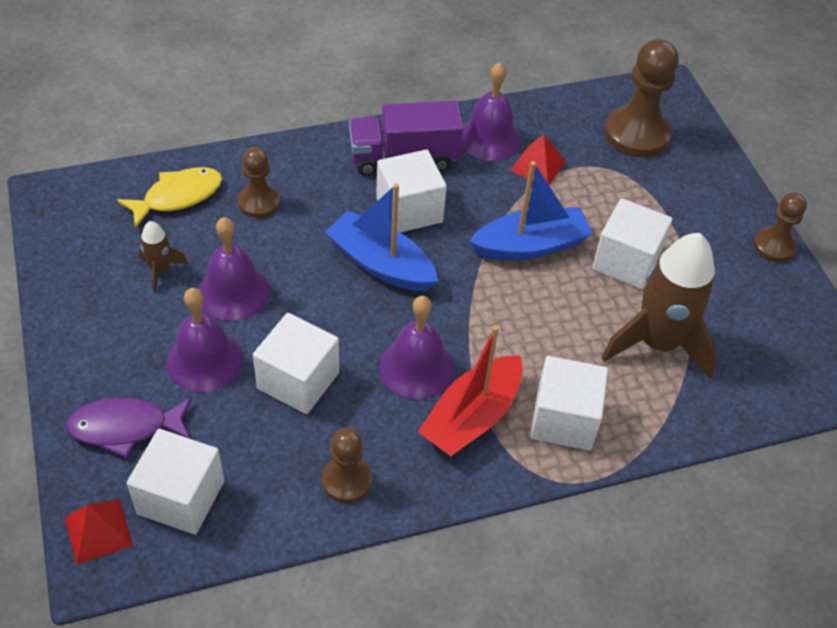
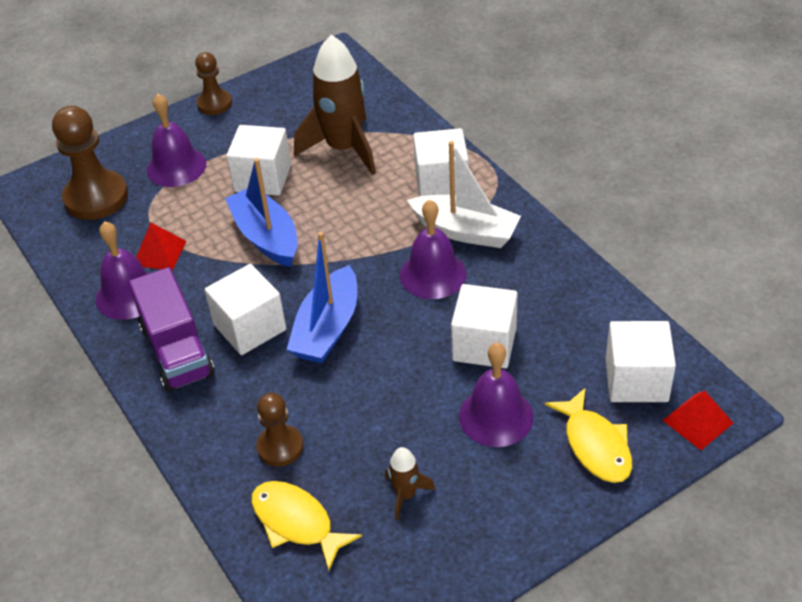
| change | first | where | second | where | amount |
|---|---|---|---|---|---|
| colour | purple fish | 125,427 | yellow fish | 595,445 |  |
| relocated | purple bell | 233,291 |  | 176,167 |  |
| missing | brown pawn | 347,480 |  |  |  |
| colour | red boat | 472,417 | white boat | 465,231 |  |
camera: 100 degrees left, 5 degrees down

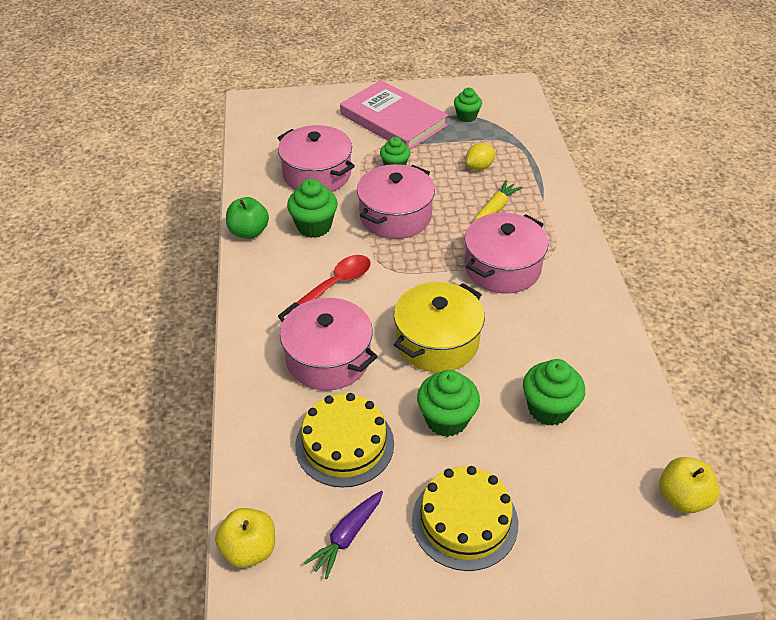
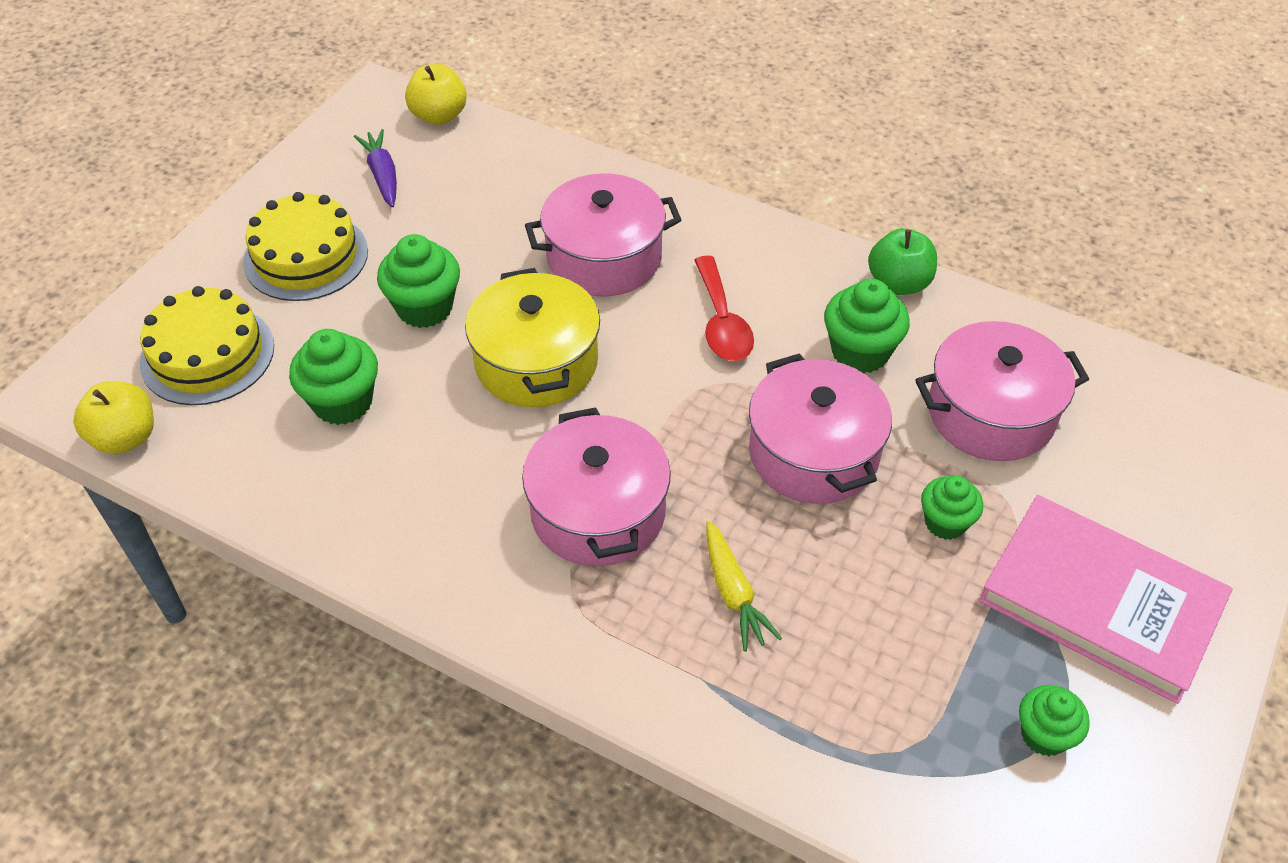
| change | first | where | second | where | amount |
|---|---|---|---|---|---|
| relocated | yellow cake | 344,444 |  | 207,354 |  |
| spun | pink book | 393,120 |  | 1100,601 | 45 degrees clockwise |
| missing | yellow lemon | 479,167 |  |  |  |
camera: 125 degrees right, 5 degrees up

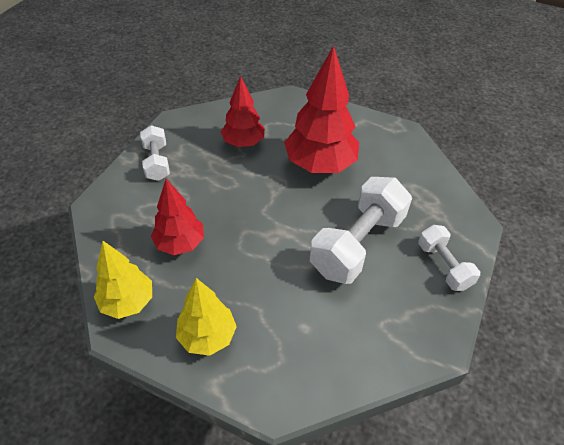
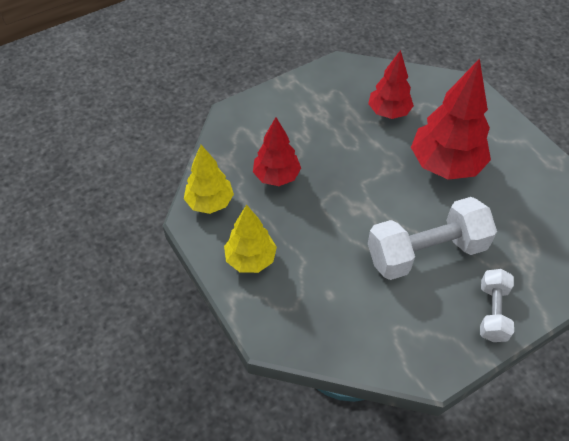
| change | first | where | second | where | amount |
|---|---|---|---|---|---|
| missing | white dumbbell | 157,162 |  |  |  |
camera: 35 degrees right, 5 degrees up

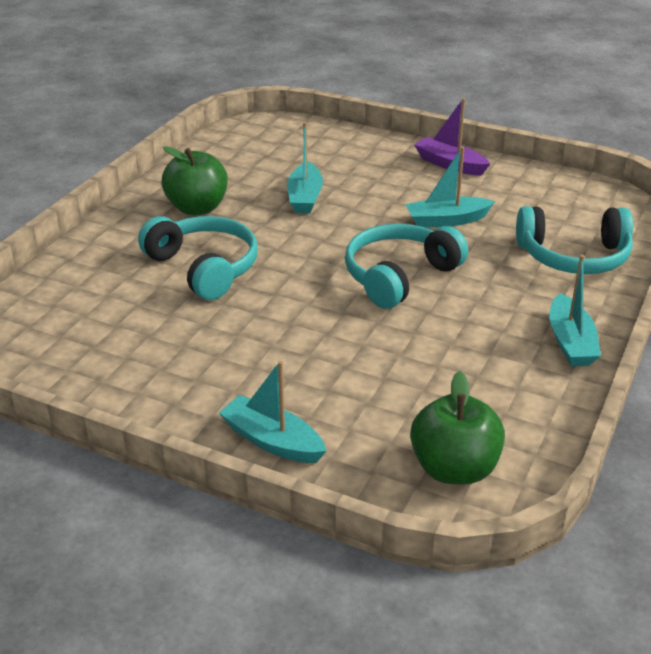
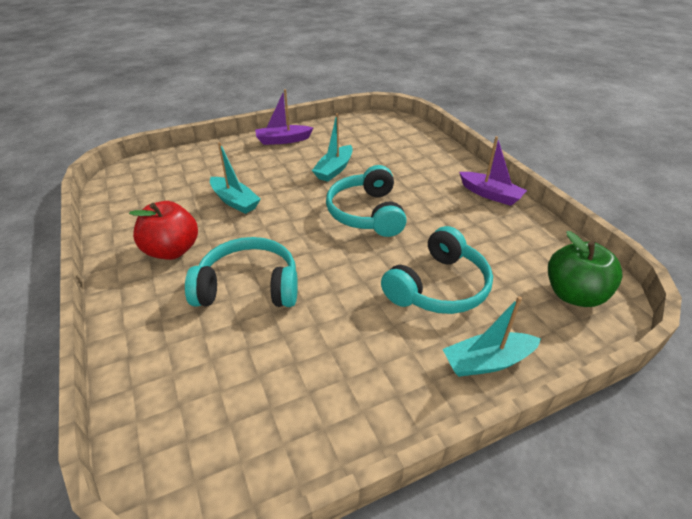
| change | first | where | second | where | amount |
|---|---|---|---|---|---|
| colour | green apple | 197,208 | red apple | 172,250 |  |
| relocated | turquoise headphones | 573,256 |  | 438,287 |  |
| colour | turquoise boat | 570,342 | purple boat | 490,194 |  |
camera: 50 degrees left, 5 degrees up

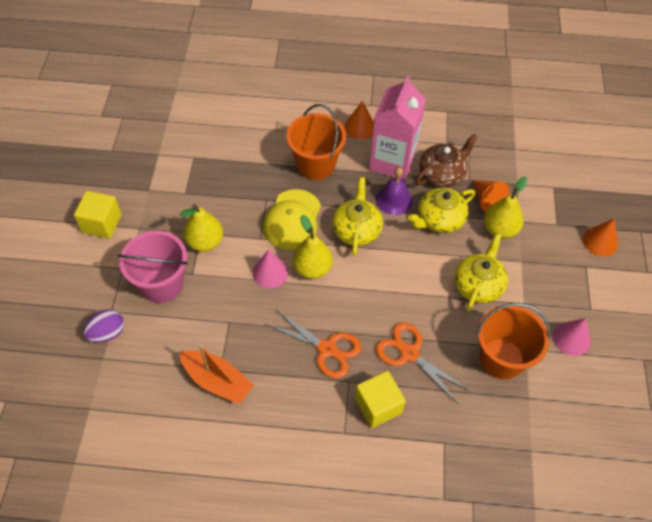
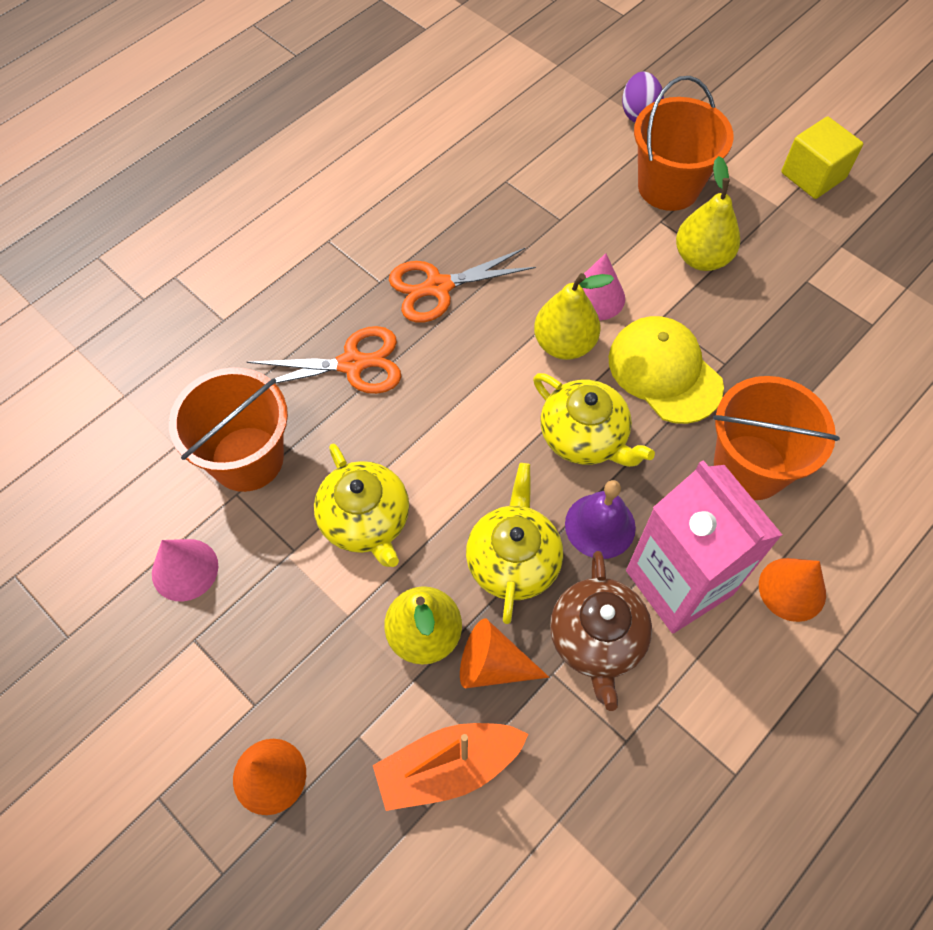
| change | first | where | second | where | amount |
|---|---|---|---|---|---|
| colour | pink bucket | 162,284 | orange bucket | 668,187 |  |
| relocated | orange boat | 217,381 |  | 448,767 |  |
| missing | yellow cube | 378,406 |  |  |  |
camera: 130 degrees right, 5 degrees up

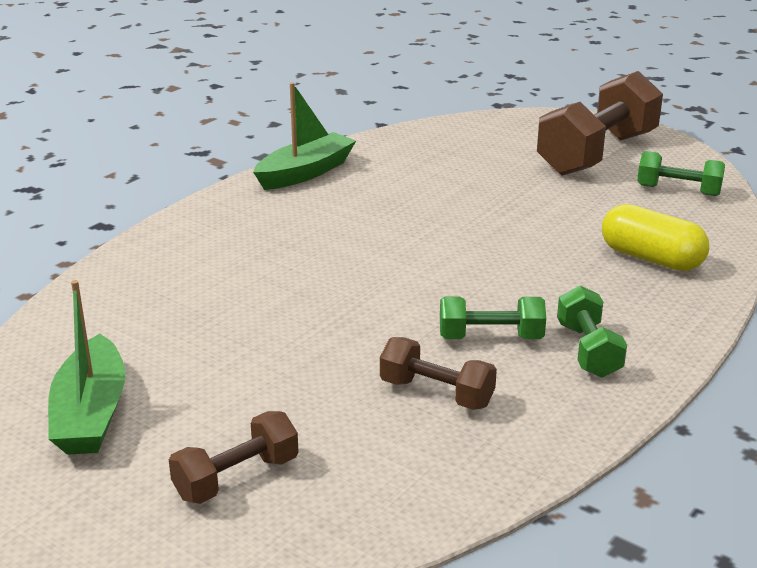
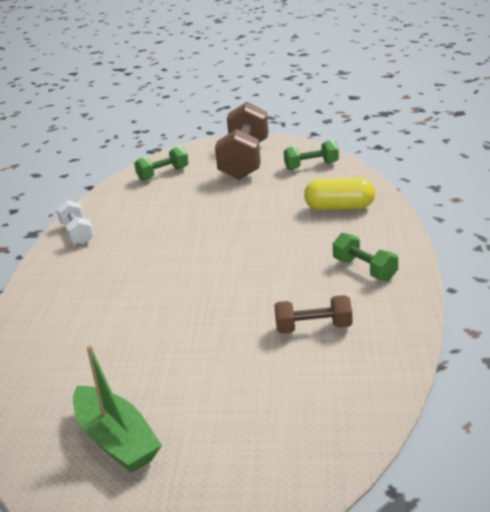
| change | first | where | second | where | amount |
|---|---|---|---|---|---|
| missing | brown dumbbell | 236,478 |  |  |  |
| exchanged | green boat | 305,172 | white dumbbell | 77,233 |  |
| relocated | green dumbbell | 490,338 |  | 163,174 |  |
camera: 30 degrees left, 0 degrees up

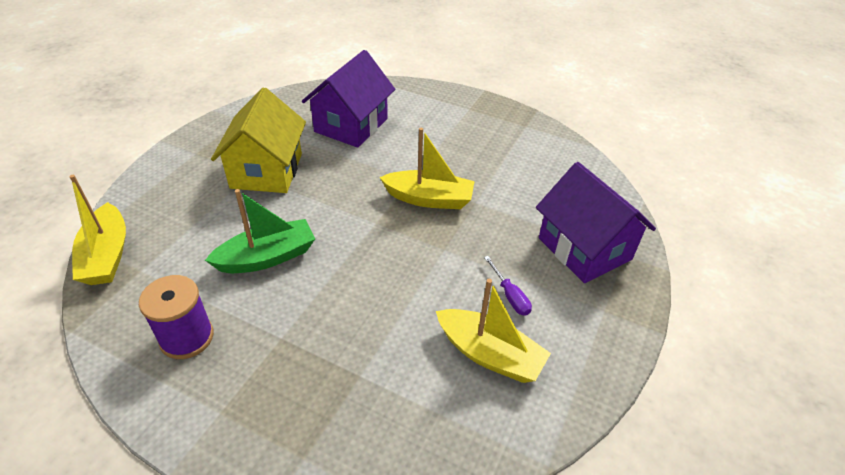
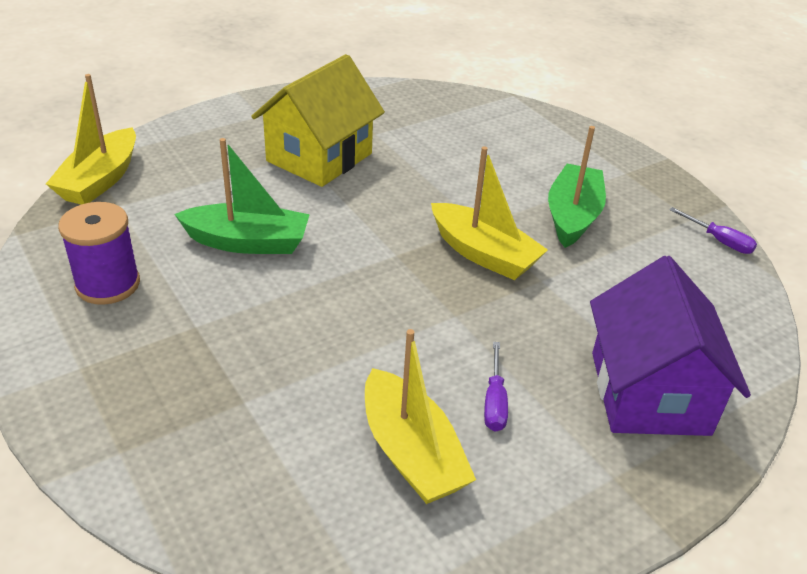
| change | first | where | second | where | amount |
|---|---|---|---|---|---|
| missing | purple house | 351,125 |  |  |  |
| appeared |  |  | green boat | 573,216 |  |
| appeared |  |  | purple screwdriver | 719,241 |  |
camera: 30 degrees right, 5 degrees down

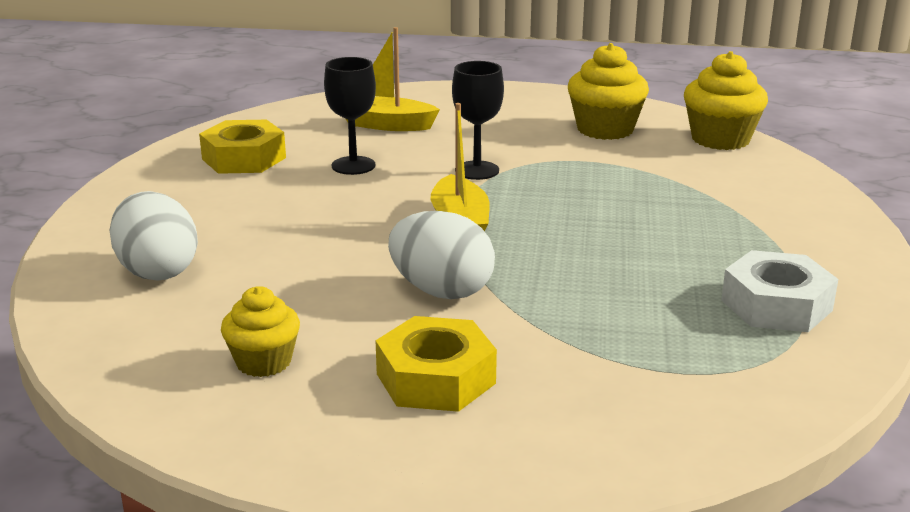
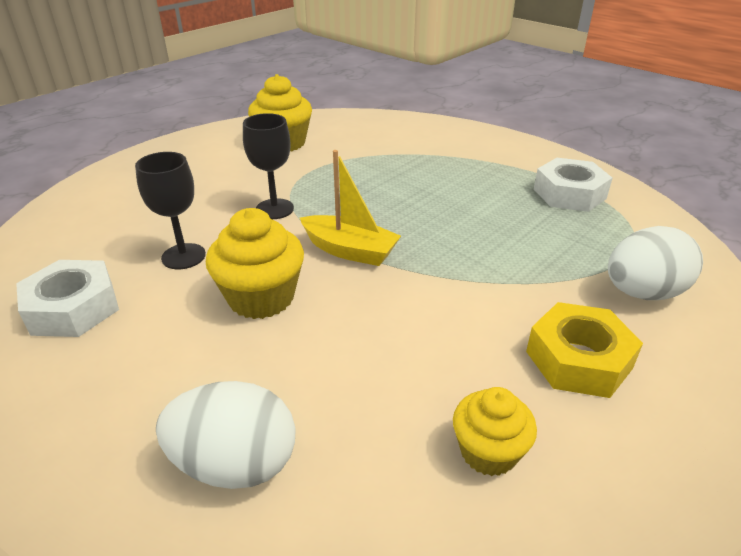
| change | first | where | second | where | amount |
|---|---|---|---|---|---|
| colour | yellow nut | 244,158 | white nut | 73,308 |  |
| missing | yellow boat | 386,125 |  |  |  |
| relocated | white egg | 441,291 |  | 642,293 |  |
| relocated | yellow cupcake | 720,139 |  | 261,298 |  |
camera: 55 degrees left, 10 degrees up

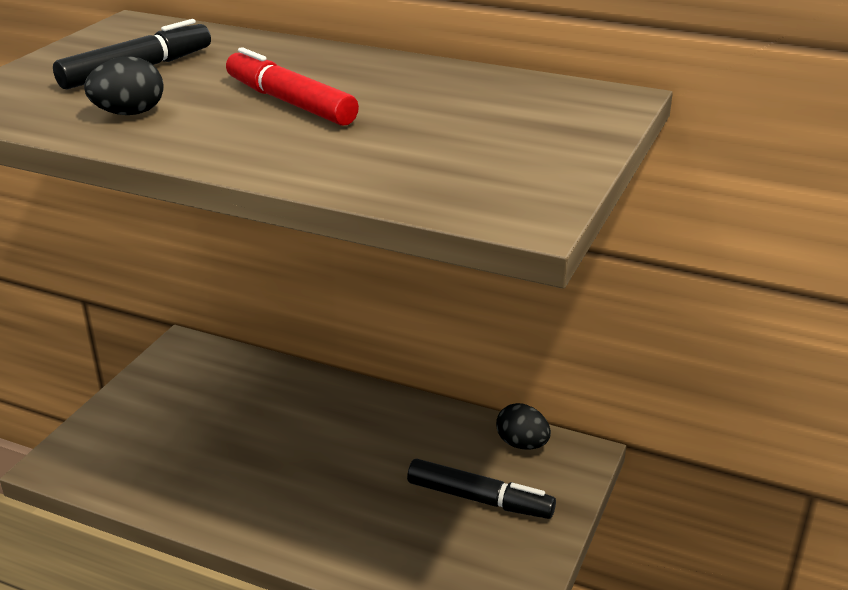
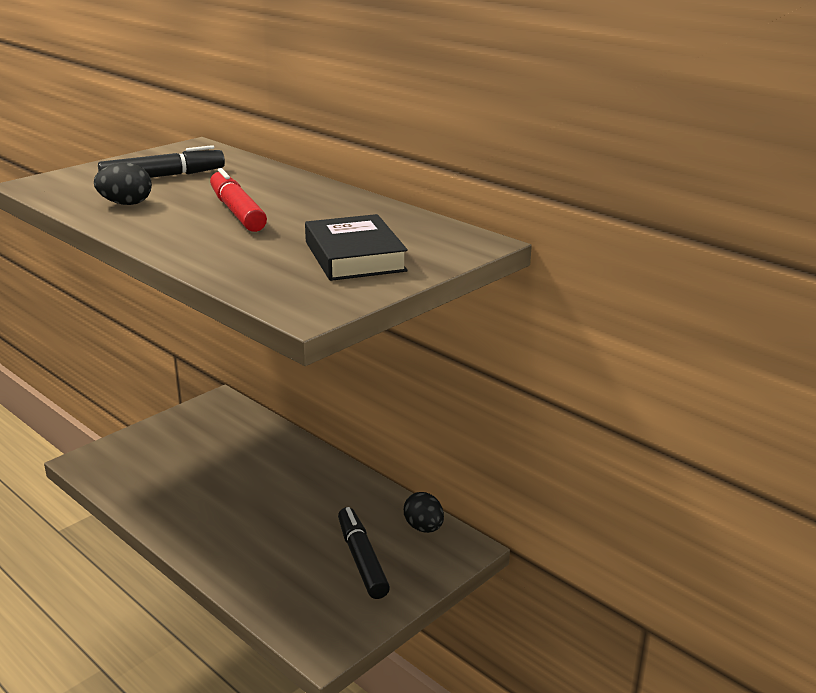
| change | first | where | second | where | amount |
|---|---|---|---|---|---|
| spun | black marker | 479,499 |  | 362,559 | 150 degrees counterclockwise |
| appeared |  |  | black book | 355,256 |  |
camera: 20 degrees right, 5 degrees down

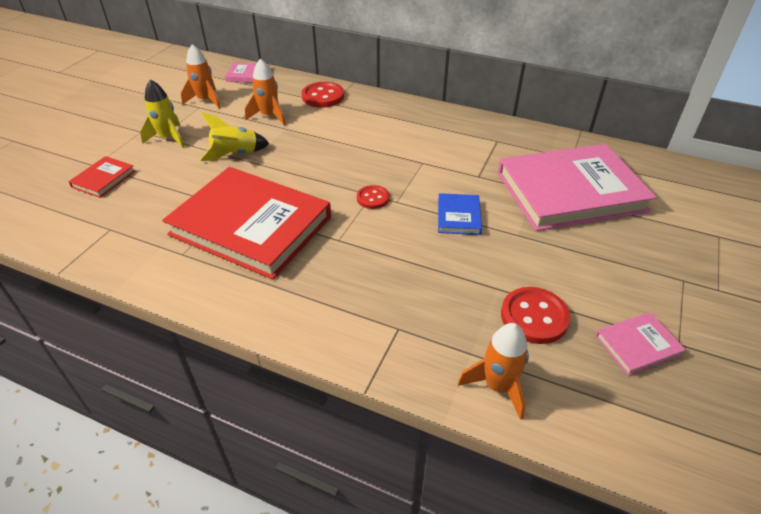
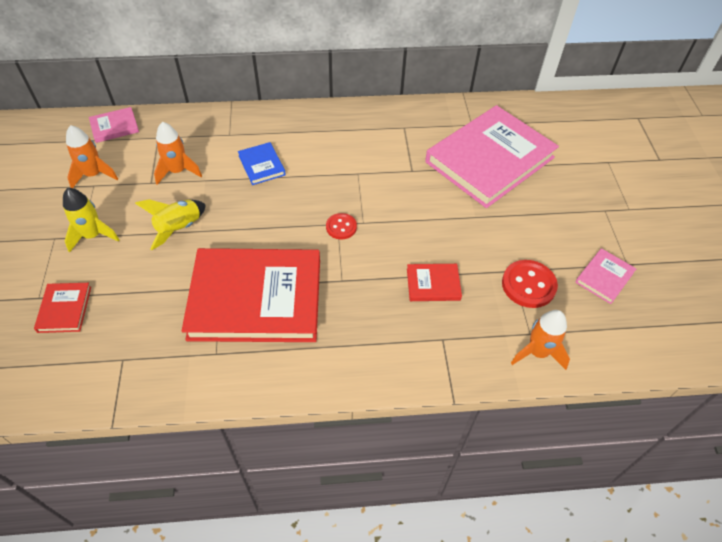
| change | first | where | second | where | amount |
|---|---|---|---|---|---|
| missing | red button | 323,96 |  |  |  |
| relocated | blue book | 458,216 |  | 261,165 |  |
| appeared |  |  | red book | 433,284 |  |
camera: 30 degrees left, 10 degrees up

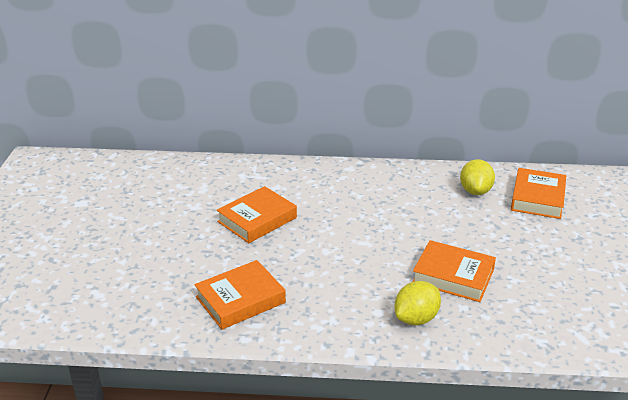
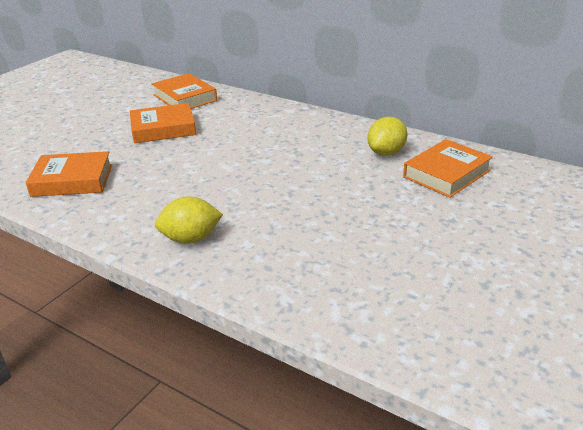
| change | first | where | second | where | amount |
|---|---|---|---|---|---|
| relocated | orange book | 453,276 |  | 185,98 |  |
camera: 30 degrees right, 0 degrees up

